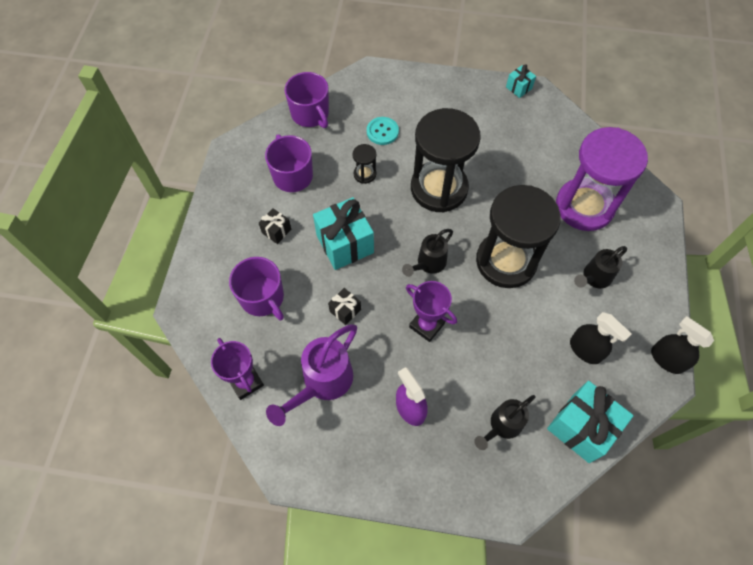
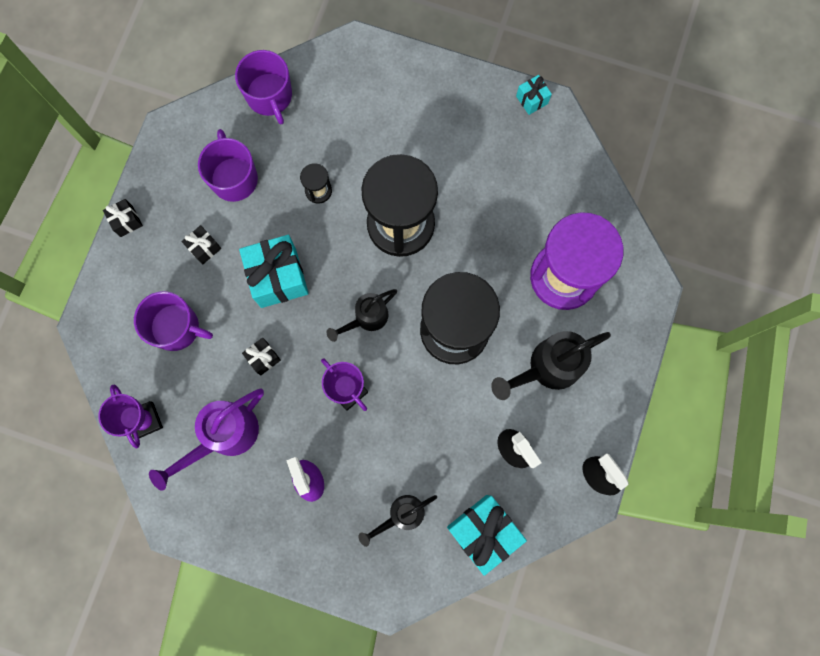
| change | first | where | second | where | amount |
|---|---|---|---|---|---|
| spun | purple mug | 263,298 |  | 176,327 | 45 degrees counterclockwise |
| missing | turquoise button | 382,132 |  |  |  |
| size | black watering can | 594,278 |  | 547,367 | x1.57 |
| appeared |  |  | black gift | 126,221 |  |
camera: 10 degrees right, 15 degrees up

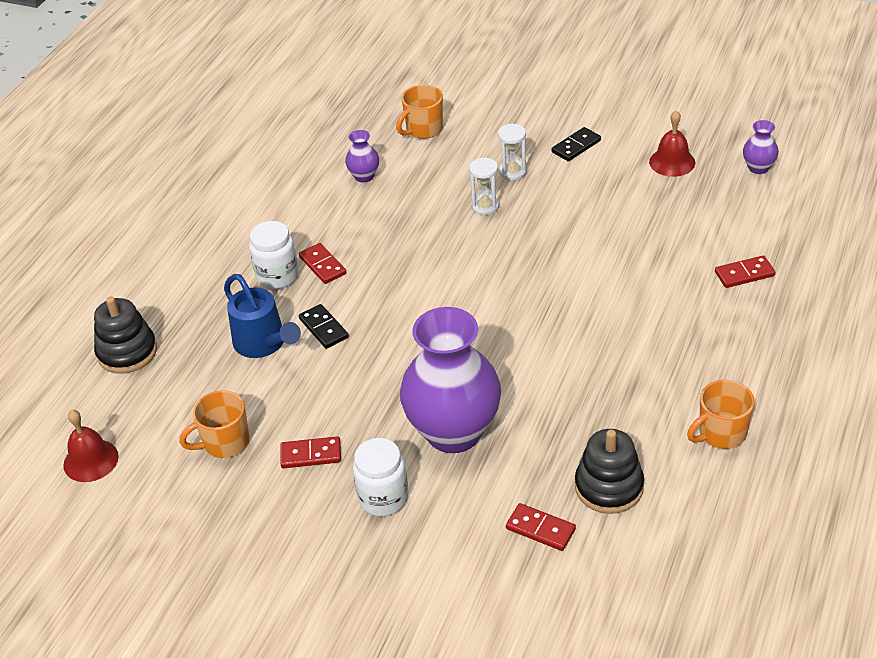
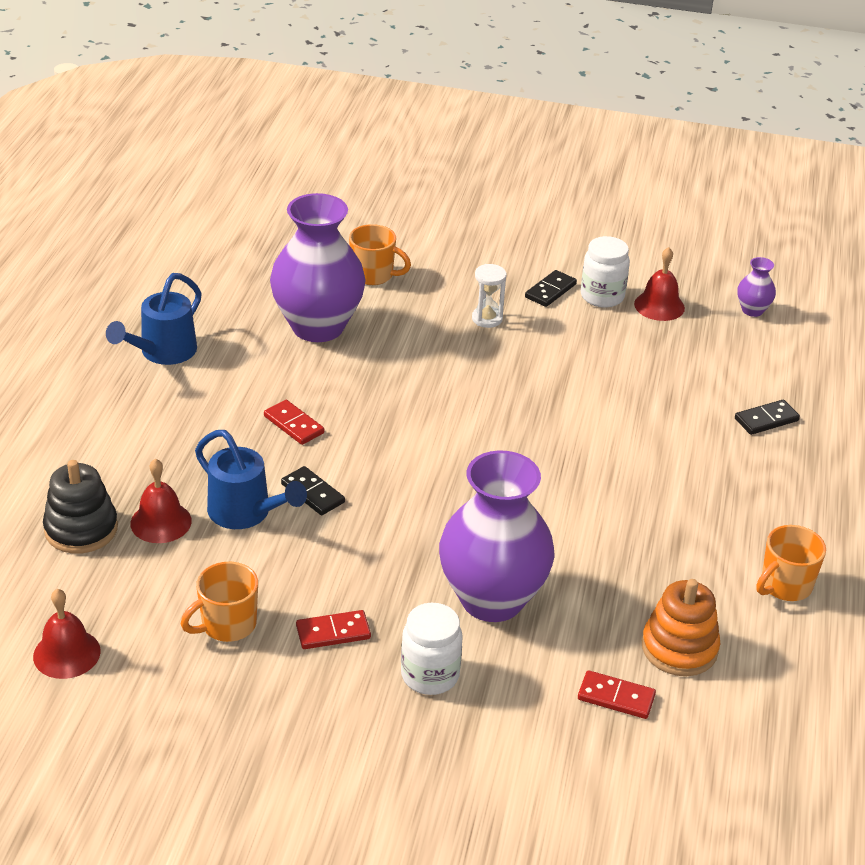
| change | first | where | second | where | amount |
|---|---|---|---|---|---|
| relocated | white jar | 277,276 |  | 602,296 |  |
| size | purple vase | 364,176 |  | 318,327 | x2.38 |
| spun | orange mug | 423,129 |  | 373,275 | 105 degrees counterclockwise |
| missing | white hourglass | 485,206 |  |  |  |
| colour | black stacking toy | 609,487 | orange stacking toy | 679,648 |  |
| colour | red domino | 744,274 | black domino | 766,419 |  |
| appeared |  |  | blue watering can | 162,352 |  |
| appeared |  |  | red bell | 161,522 |  |
camera: 15 degrees left, 5 degrees down

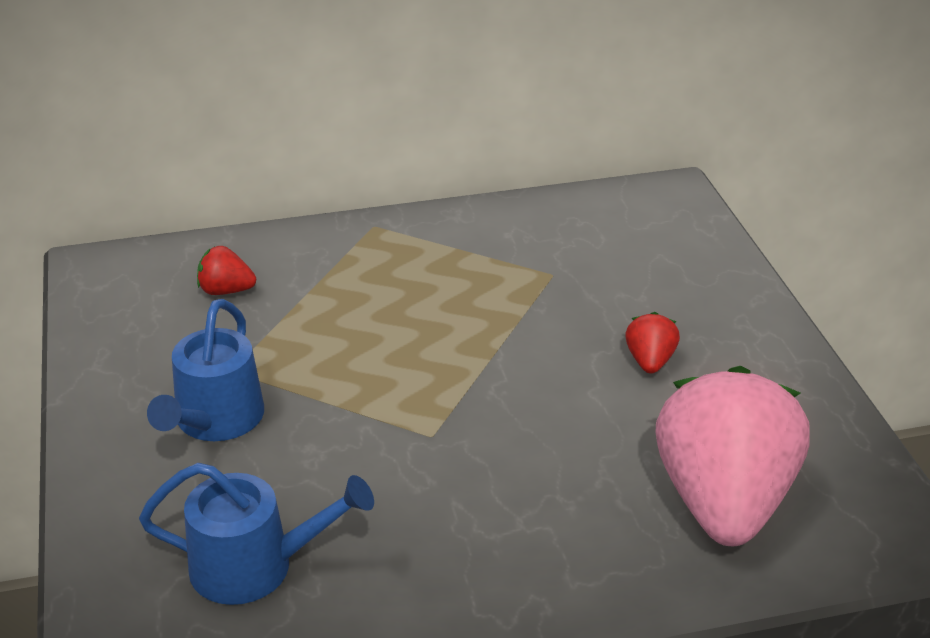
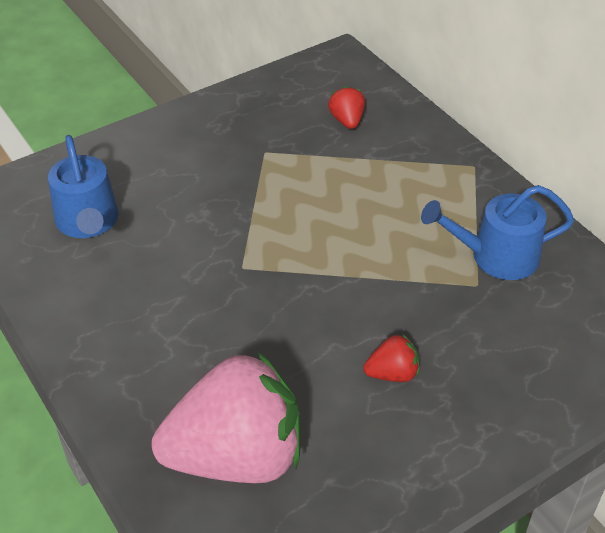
| change | first | where | second | where | amount |
|---|---|---|---|---|---|
| relocated | blue watering can | 215,420 |  | 496,256 |  |
camera: 70 degrees right, 10 degrees up

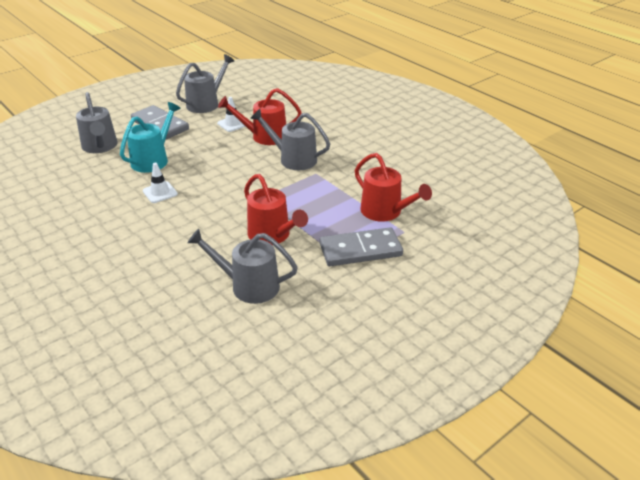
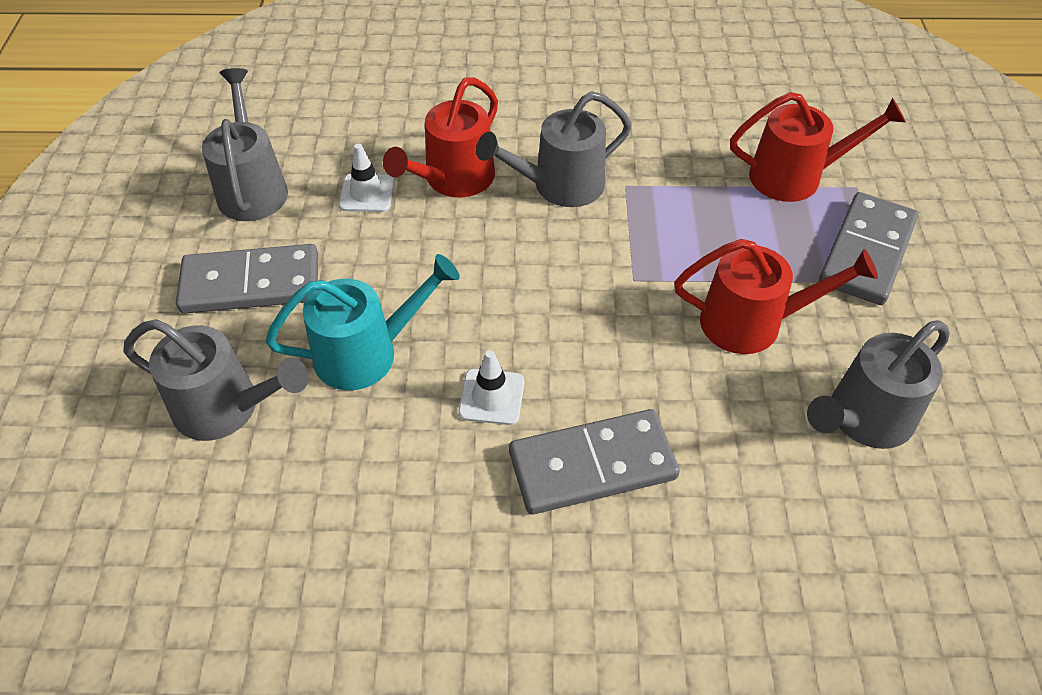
| change | first | where | second | where | amount |
|---|---|---|---|---|---|
| spun | turquoise watering can | 153,159 |  | 367,352 | 90 degrees clockwise |
| appeared |  |  | grey domino | 592,465 |  |
camera: 50 degrees left, 15 degrees up

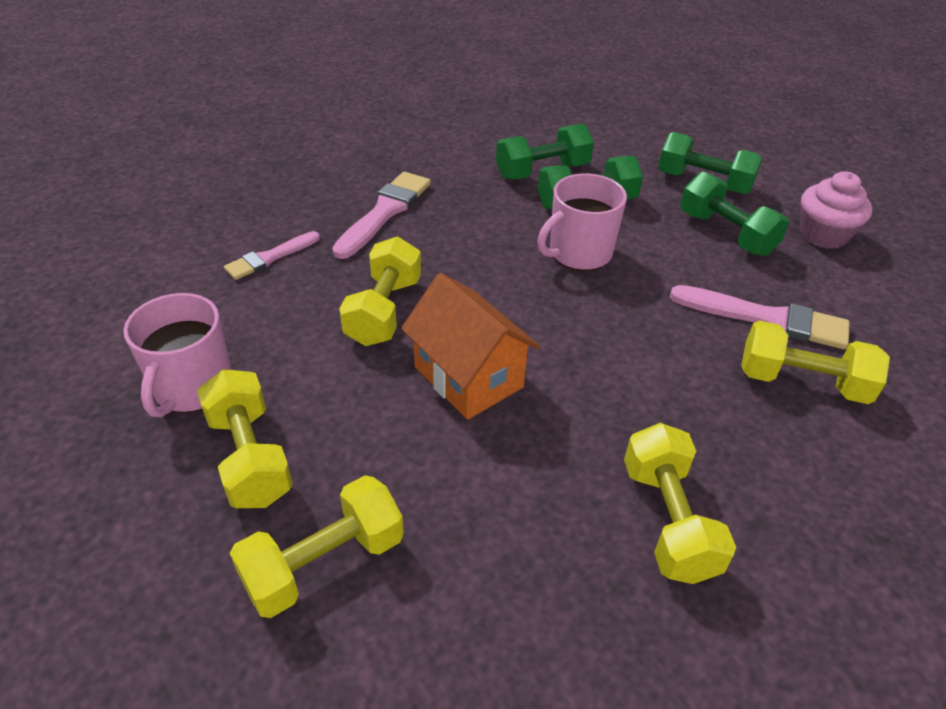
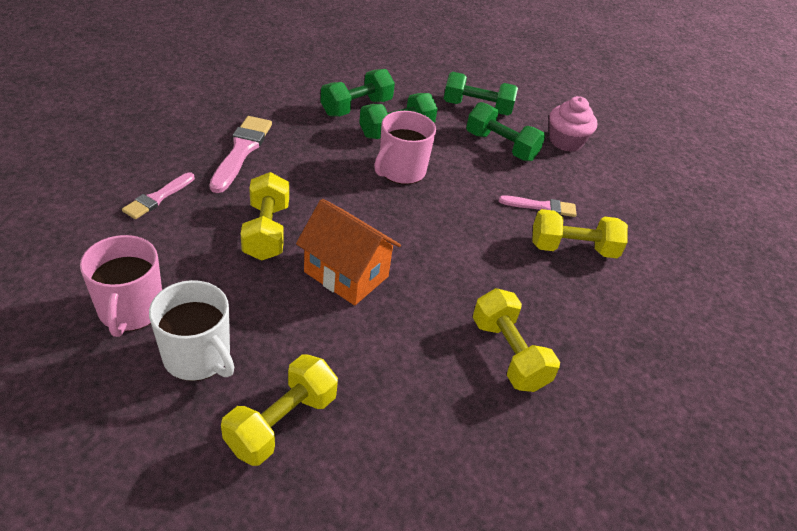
| change | first | where | second | where | amount |
|---|---|---|---|---|---|
| exchanged | yellow dumbbell | 250,457 | white mug | 198,357 |  |
| size | pink brush | 766,319 |  | 541,207 | x0.63 |
camera: 20 degrees left, 0 degrees up

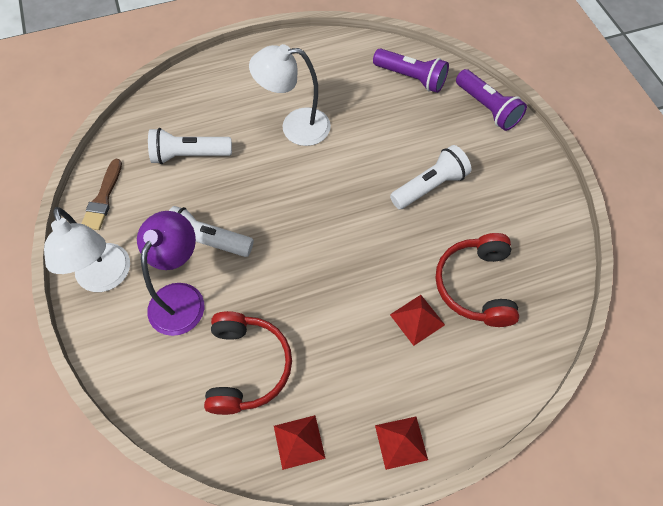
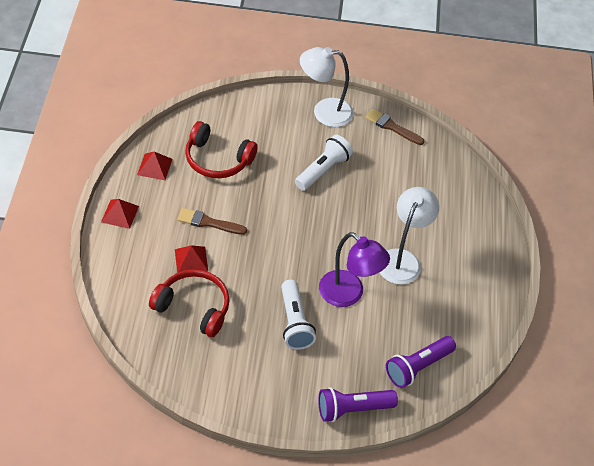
| change | first | where | second | where | amount |
|---|---|---|---|---|---|
| relocated | purple lamp | 181,297 |  | 348,294 |  |
| missing | white flashlight | 189,155 |  |  |  |
| appeared |  |  | brown brush | 208,222 |  |
camera: 110 degrees right, 10 degrees down

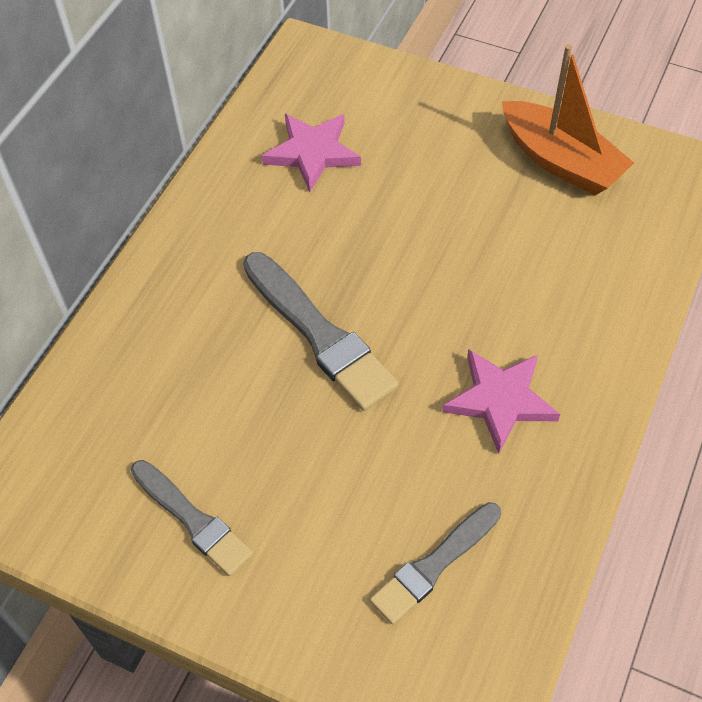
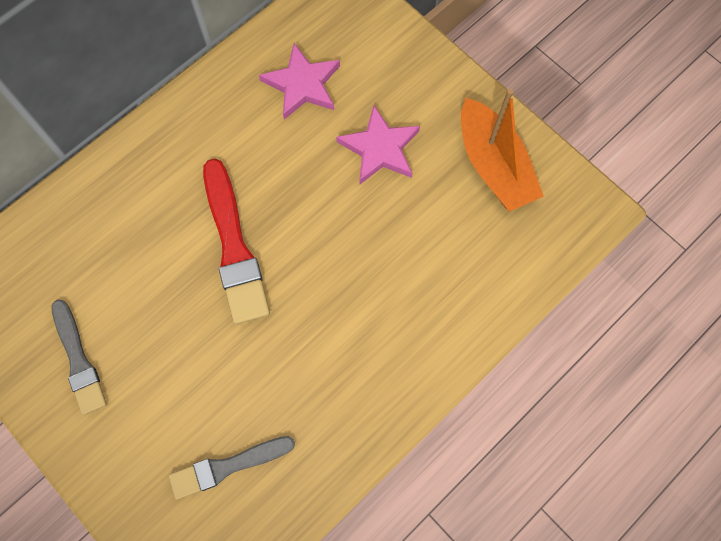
| change | first | where | second | where | amount |
|---|---|---|---|---|---|
| colour | grey brush | 319,334 | red brush | 234,246 |  |
| relocated | pink star | 500,400 |  | 380,148 |  |
camera: 20 degrees right, 15 degrees up

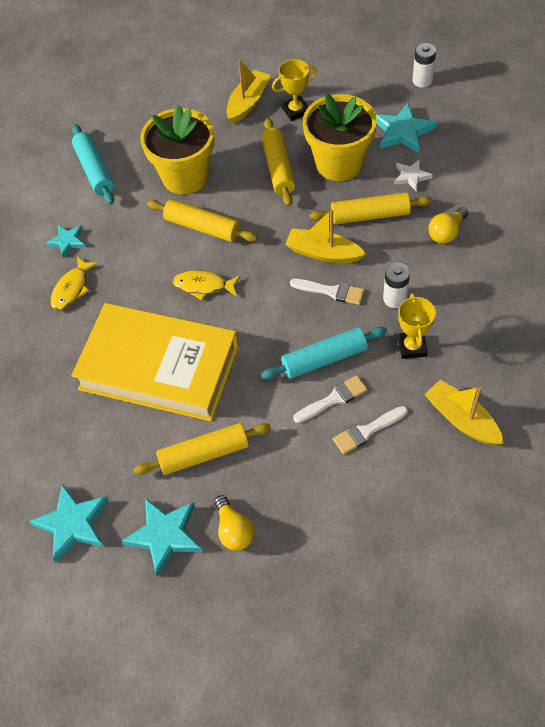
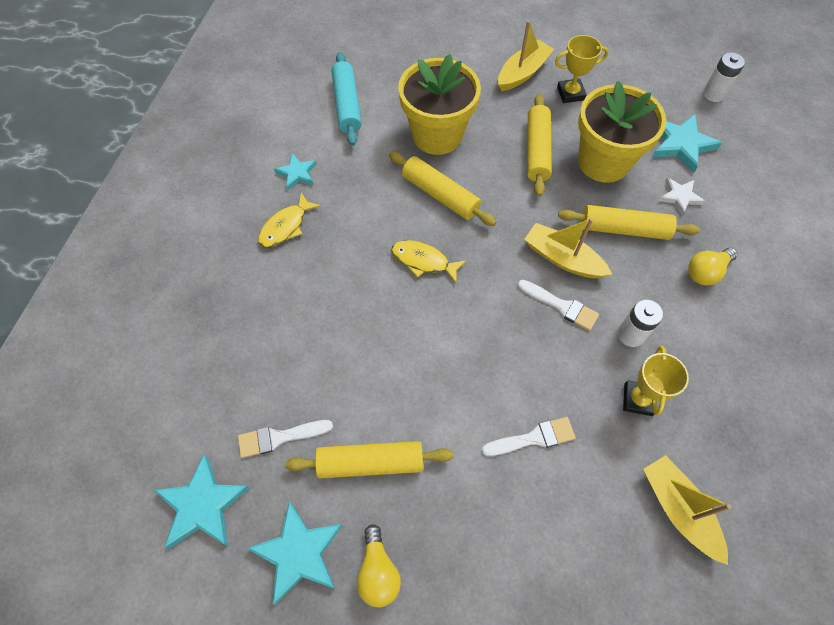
| change | first | where | second | where | amount |
|---|---|---|---|---|---|
| missing | yellow book | 159,368 |  |  |  |
| missing | turquoise rolling pin | 324,359 |  |  |  |
| relocated | white brush | 367,431 |  | 279,437 |  |
camera: 10 degrees right, 5 degrees up

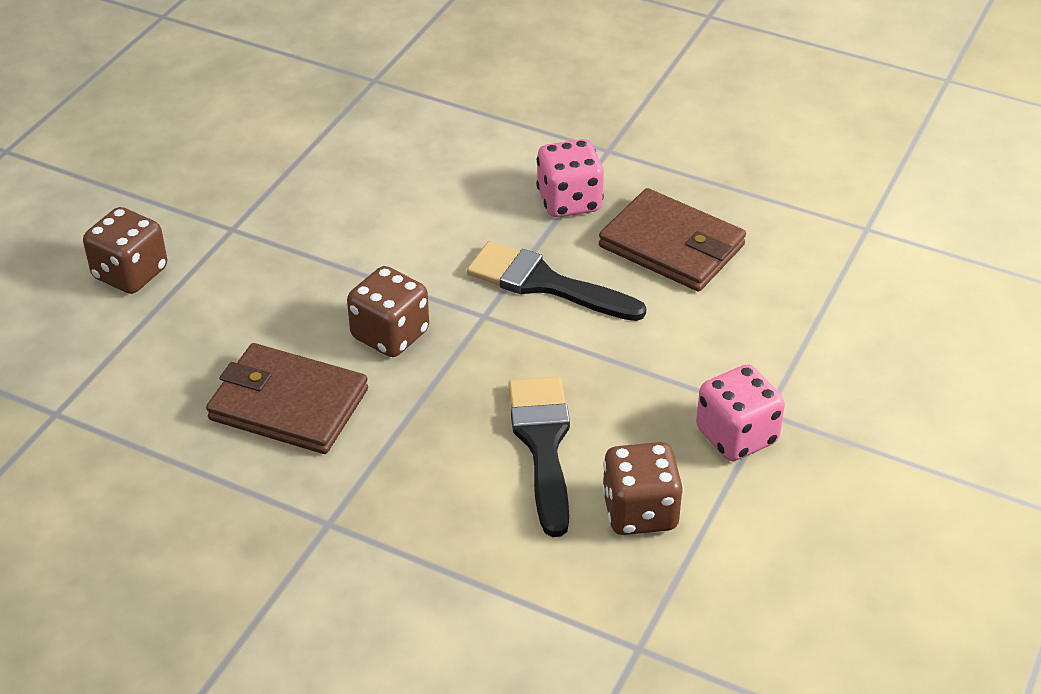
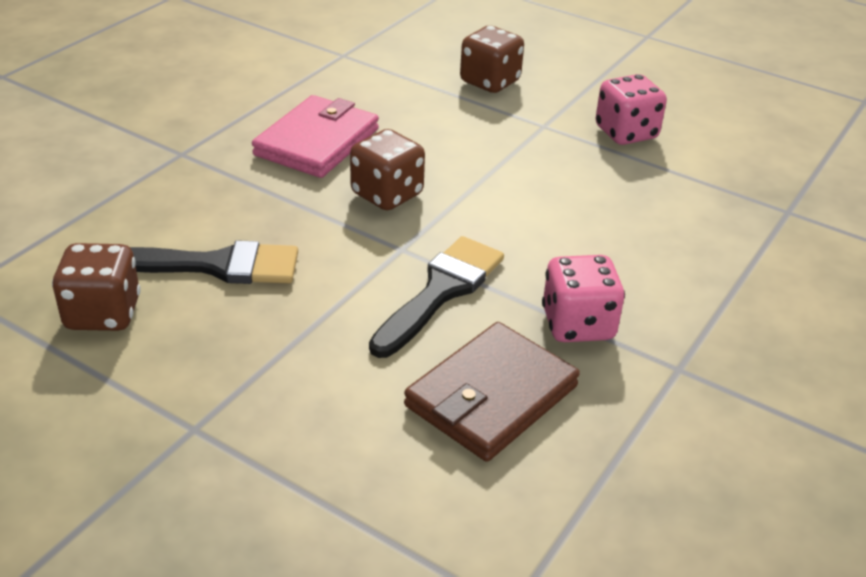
| change | first | where | second | where | amount |
|---|---|---|---|---|---|
| colour | brown wallet | 288,404 | pink wallet | 317,142 |  |
| relocated | pink dice | 736,436 |  | 626,133 |  |
camera: 95 degrees right, 5 degrees down

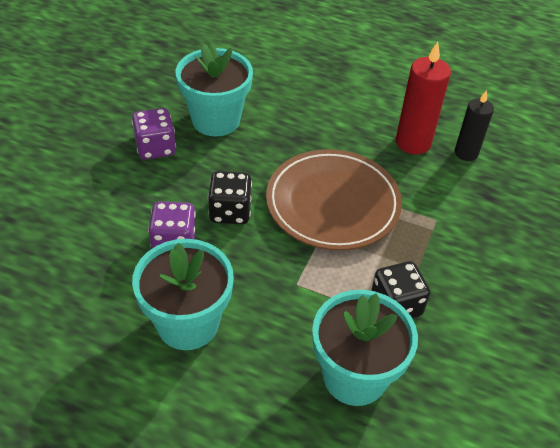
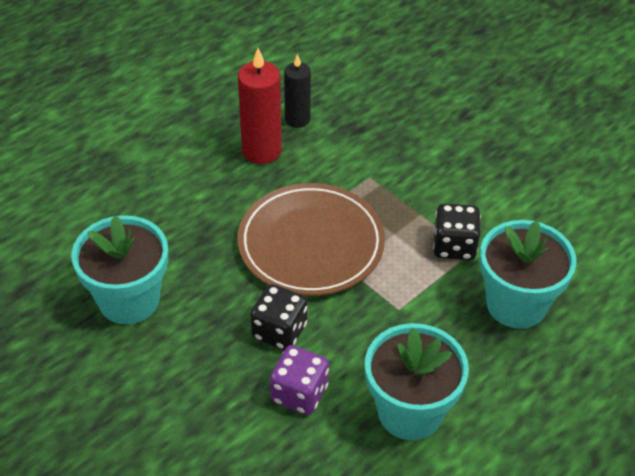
| change | first | where | second | where | amount |
|---|---|---|---|---|---|
| missing | purple dice | 155,148 |  |  |  |
camera: 65 degrees left, 0 degrees up

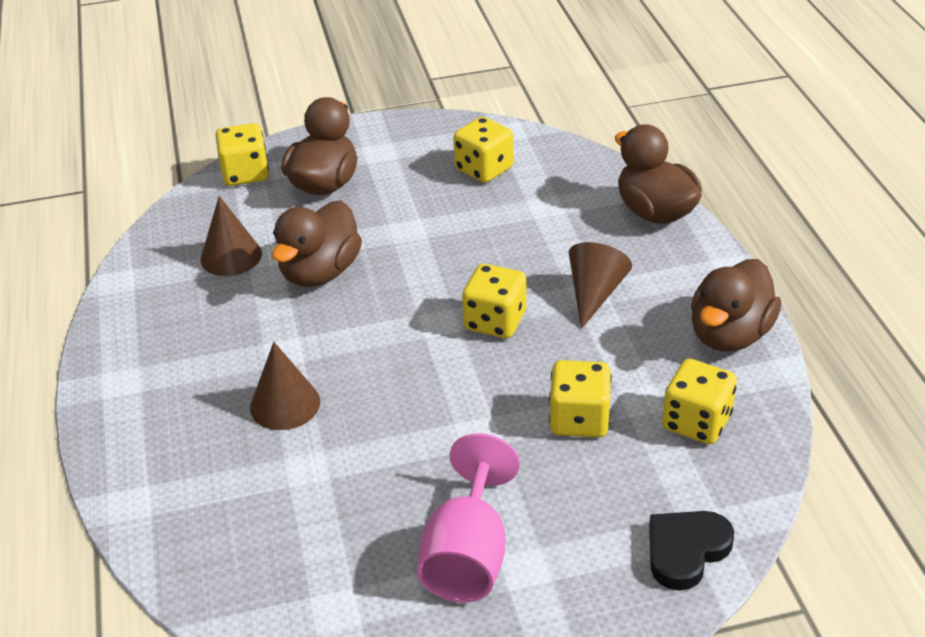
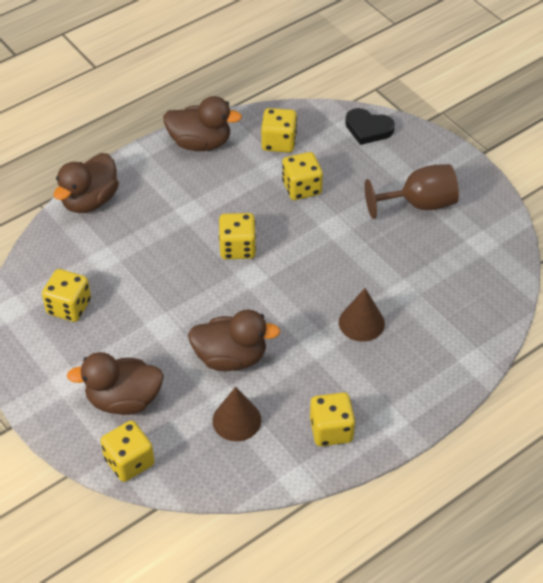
| change | first | where | second | where | amount |
|---|---|---|---|---|---|
| colour | pink goblet | 468,555 | brown goblet | 419,204 |  |
| missing | brown cone | 594,294 |  |  |  |
| appeared |  |  | yellow dice | 331,430 |  |
camera: 115 degrees left, 10 degrees up

